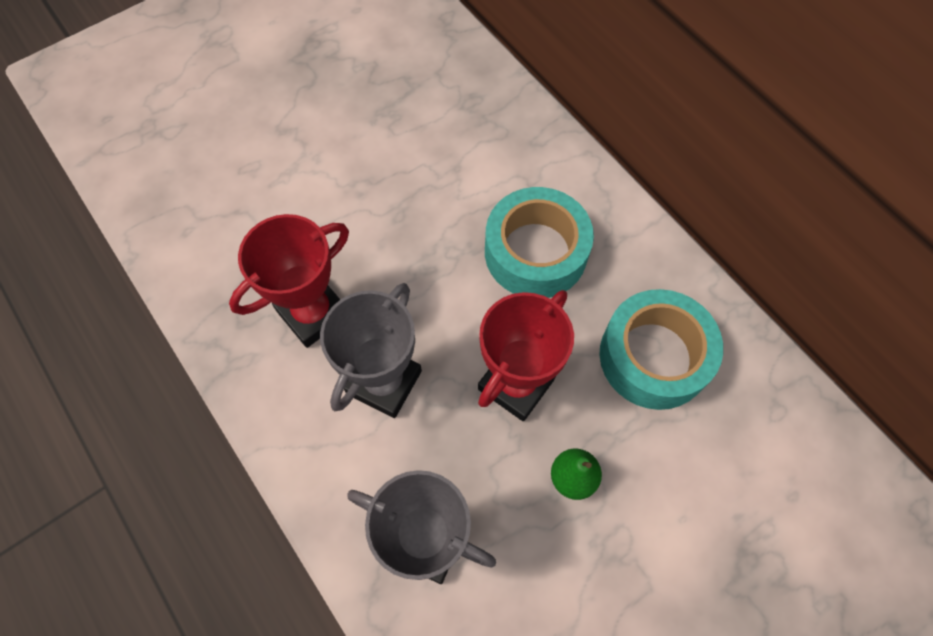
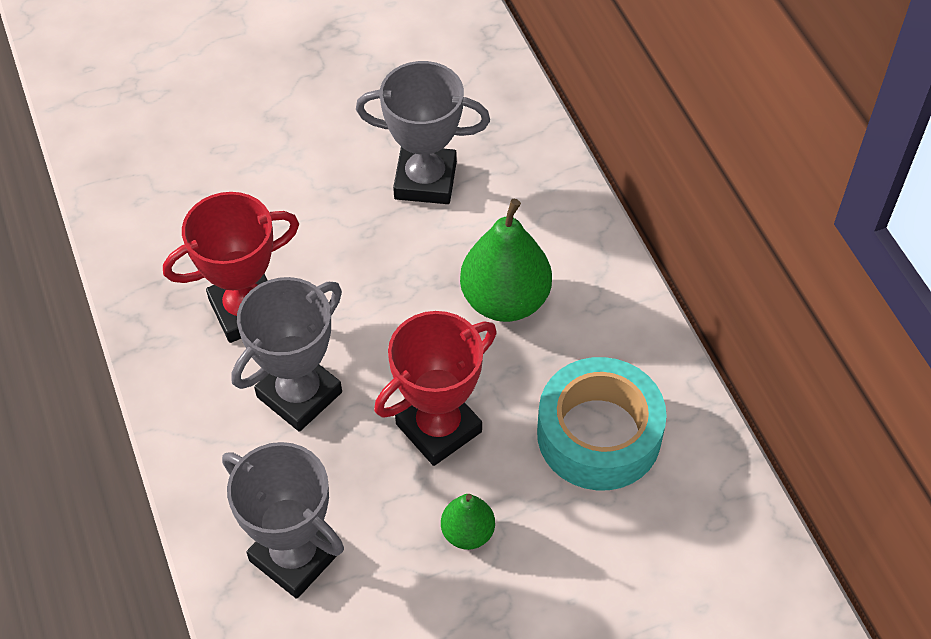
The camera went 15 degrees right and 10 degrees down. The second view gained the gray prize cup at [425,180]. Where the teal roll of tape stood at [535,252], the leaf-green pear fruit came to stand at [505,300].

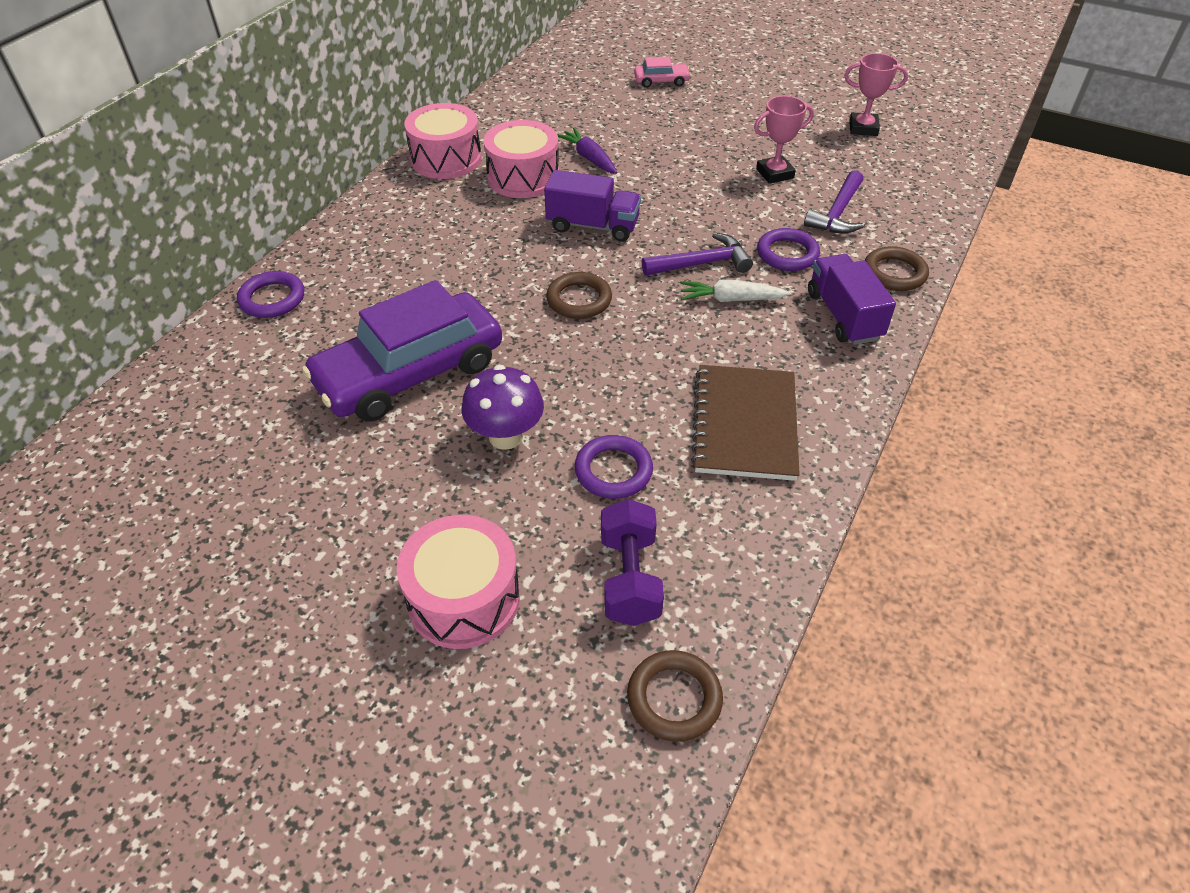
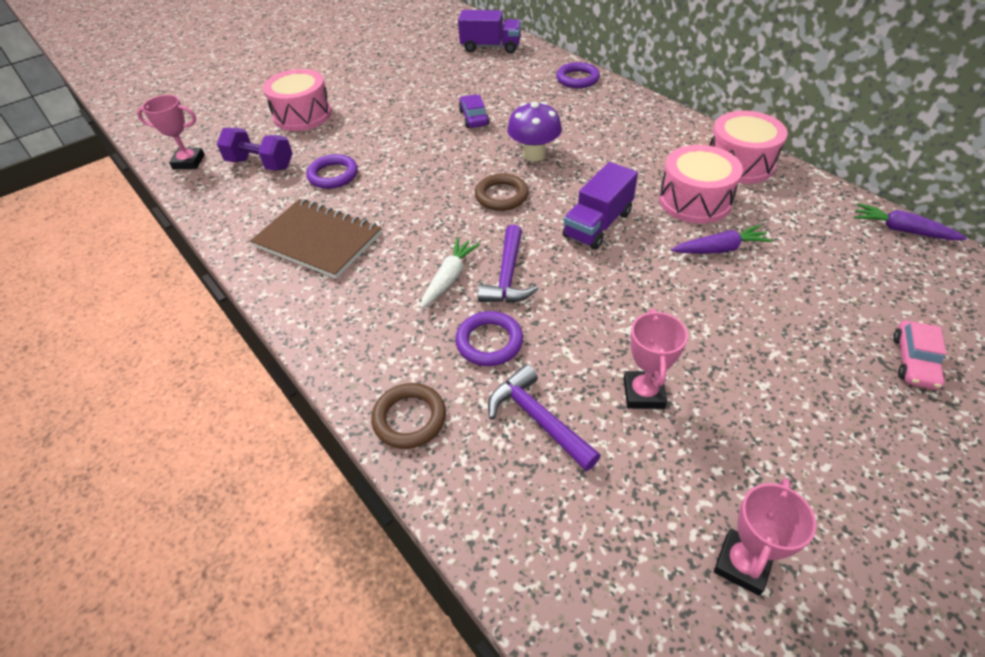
The camera went 115 degrees right and 0 degrees up. The second view gained the violet toy carrot at [901,230]. The violet mushroom ended up elsewhere, having gone from [506,436] to [534,154]. The violet truck ended up elsewhere, having gone from [843,316] to [490,47]. Where the russet ring stood at [674,698], the rosy prize cup came to stand at [188,162]. The size of the violet car at [410,373] changed by a factor of 0.42.

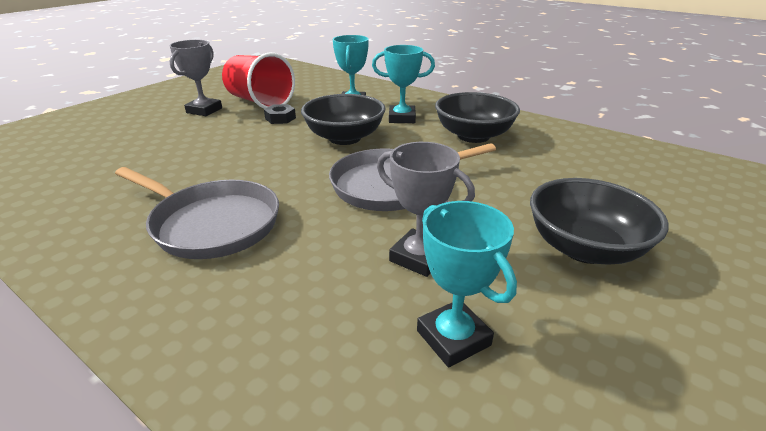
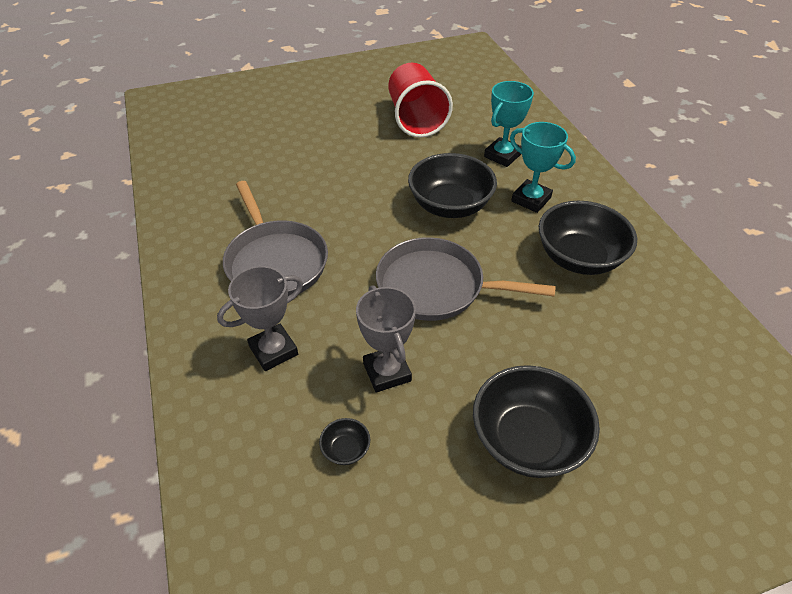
The camera went 35 degrees right and 15 degrees up. The second view lost the jet-black hex nut at [280,118]. The gray prize cup ended up elsewhere, having gone from [204,110] to [273,350]. Where the teal prize cup stood at [453,338], the jet-black deep dish came to stand at [346,449].

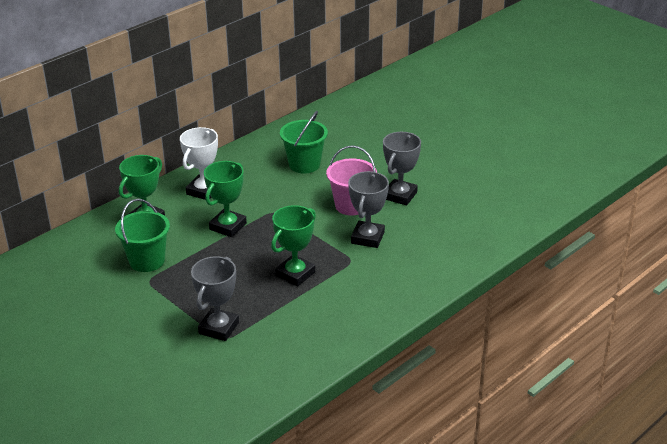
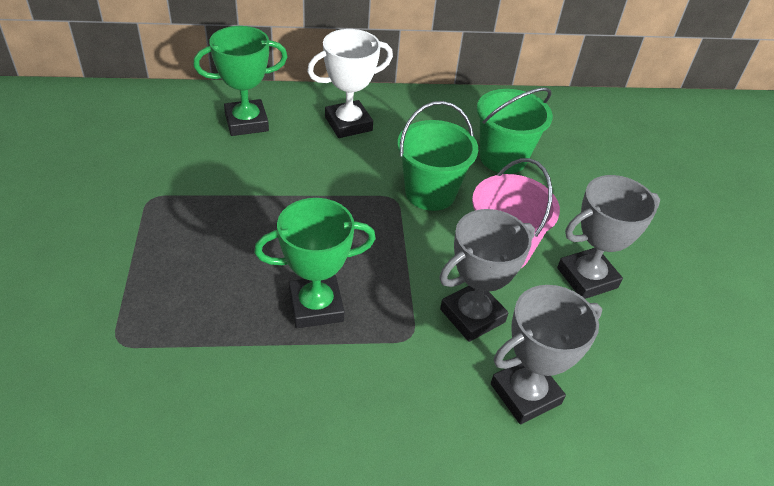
The camera went 35 degrees right and 10 degrees up. The second view lost the leaf-green prize cup at [228,226]. The leaf-green pail ended up elsewhere, having gone from [147,261] to [430,193]. The gray prize cup ended up elsewhere, having gone from [219,328] to [525,394].

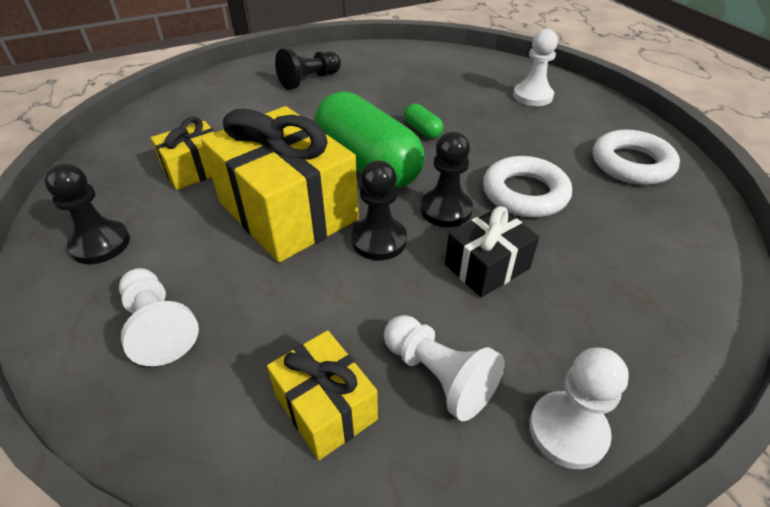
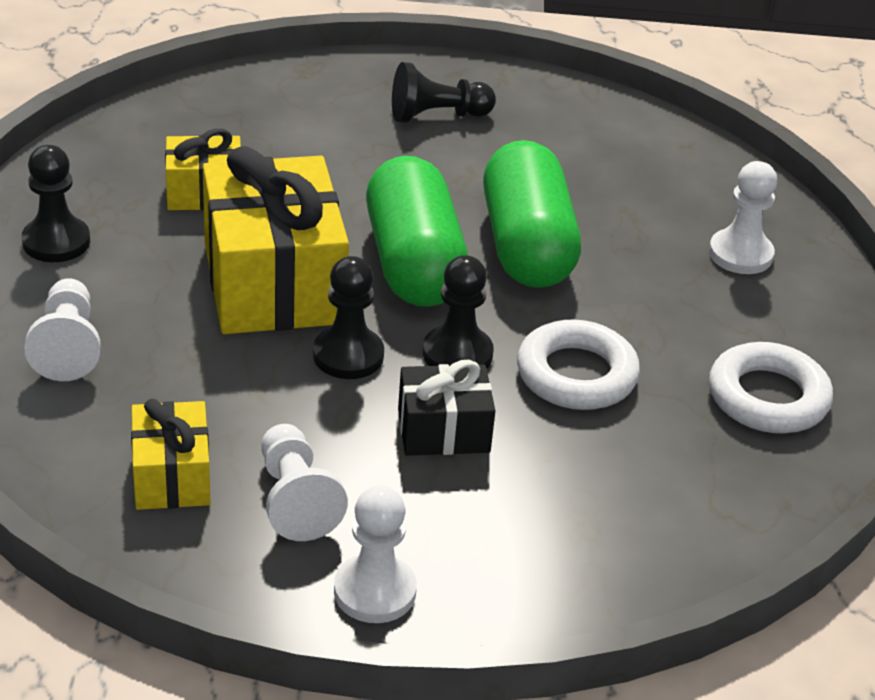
The camera went 25 degrees right and 5 degrees down. The size of the leaf-green capsule at [422,130] changed by a factor of 2.49.

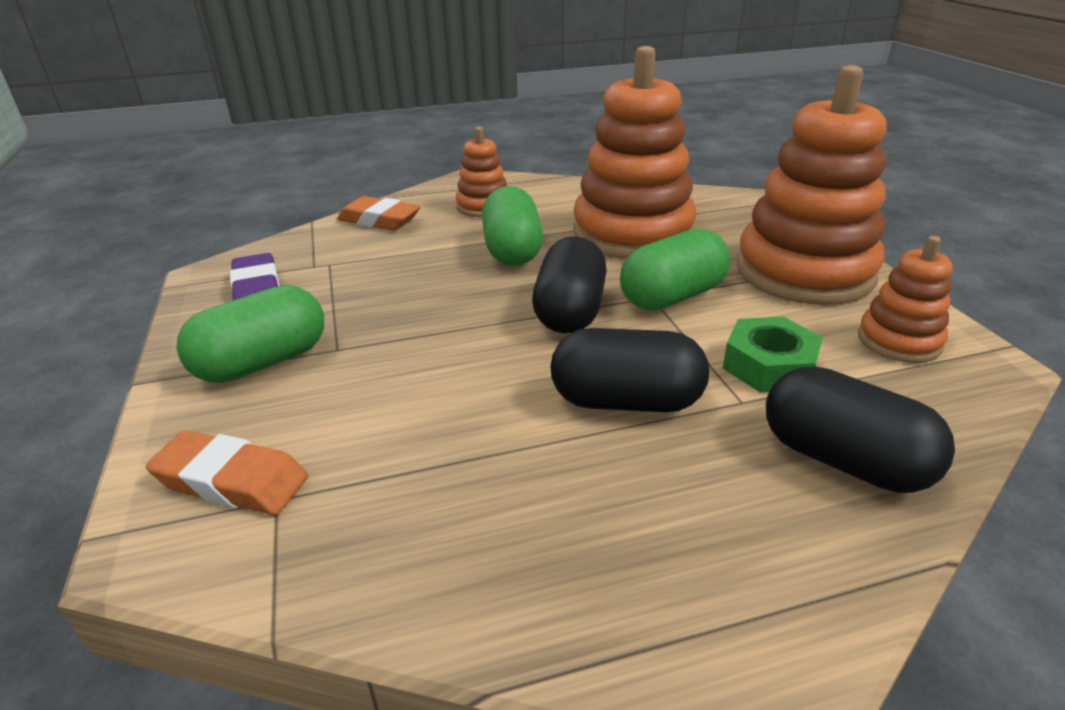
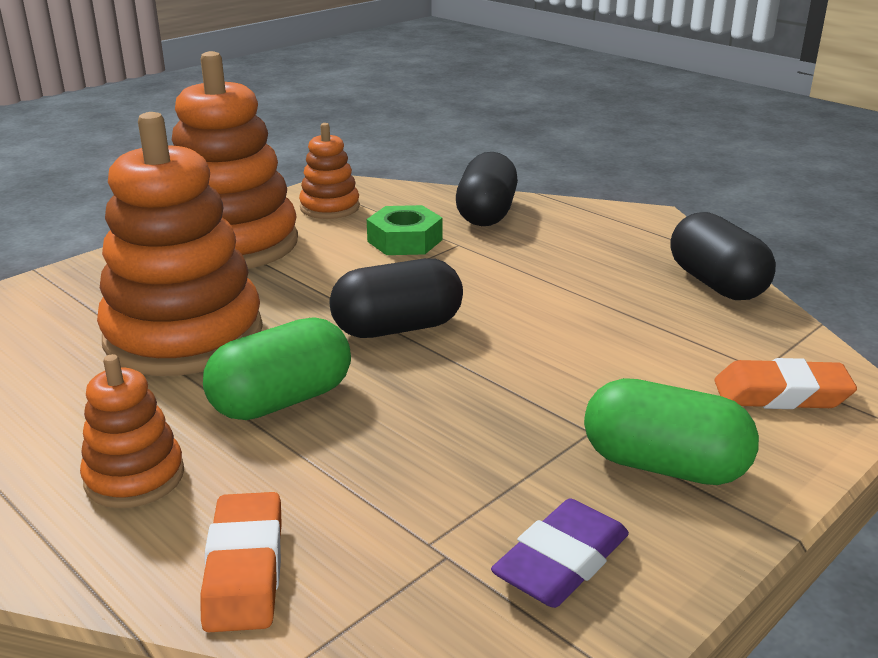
The camera went 120 degrees left and 5 degrees down. The second view lost the leaf-green capsule at [672,297]. The jet-black capsule ended up elsewhere, having gone from [626,401] to [716,284]. The orange eraser at [232,481] ended up facing another way, 75 degrees counterclockwise from before.

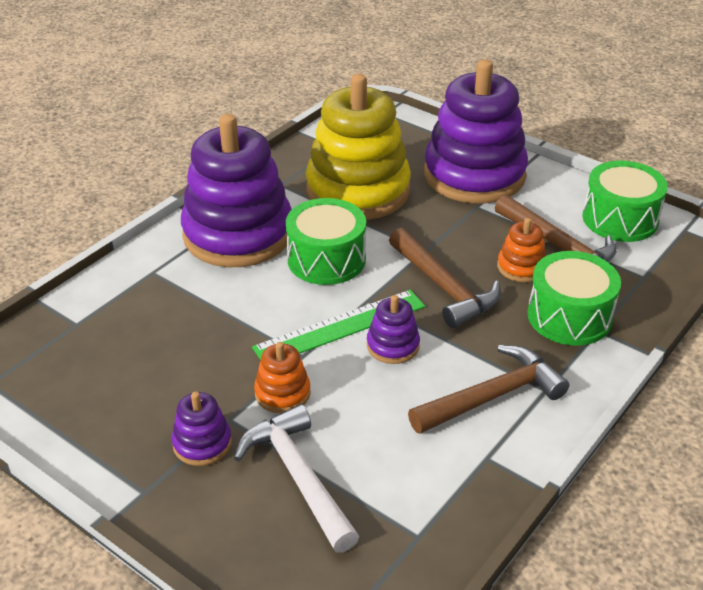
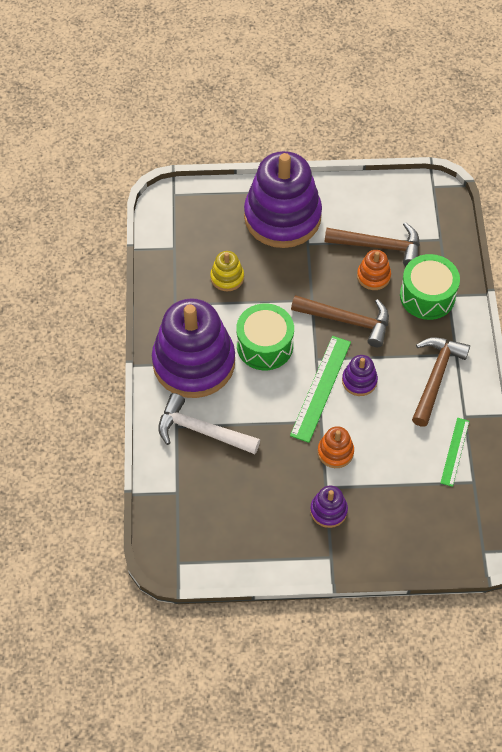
The camera went 40 degrees left and 20 degrees up. The second view lost the leaf-green drum at [620,219]. The second view gained the leaf-green measuring stick at [455,451]. The white carpenter's hammer ended up elsewhere, having gone from [298,476] to [201,431]. The size of the golden ring stacker at [358,190] changed by a factor of 0.42.

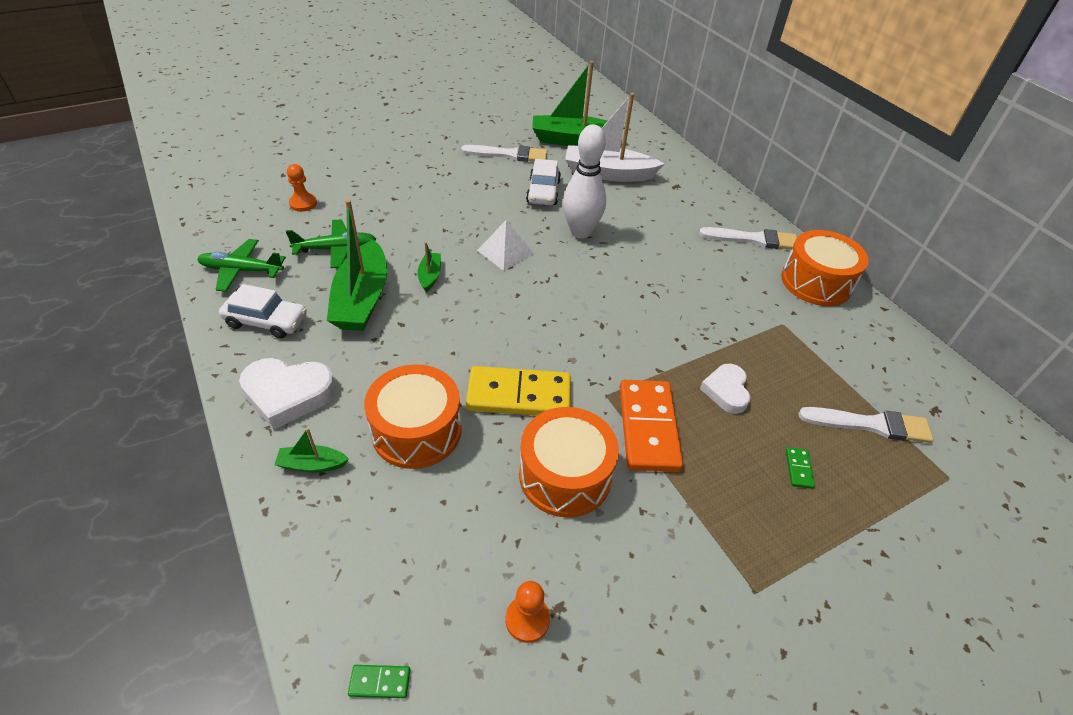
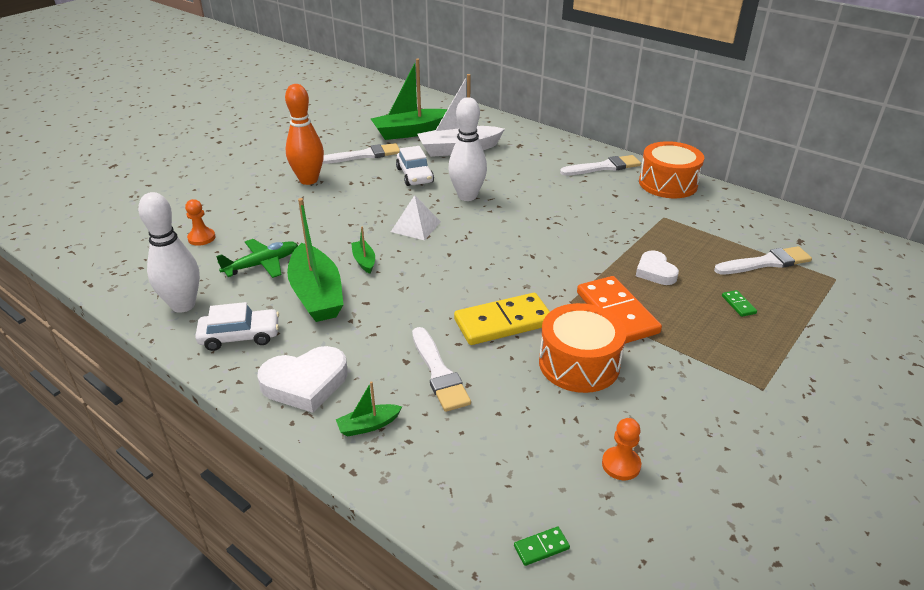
The camera went 20 degrees left and 10 degrees down. The second view gained the orange skittle at [308,180]. Where the leaf-green plane stood at [241,271], the white skittle came to stand at [183,305]. Where the orange drum stood at [417,430], the white paintbrush came to stand at [439,372].

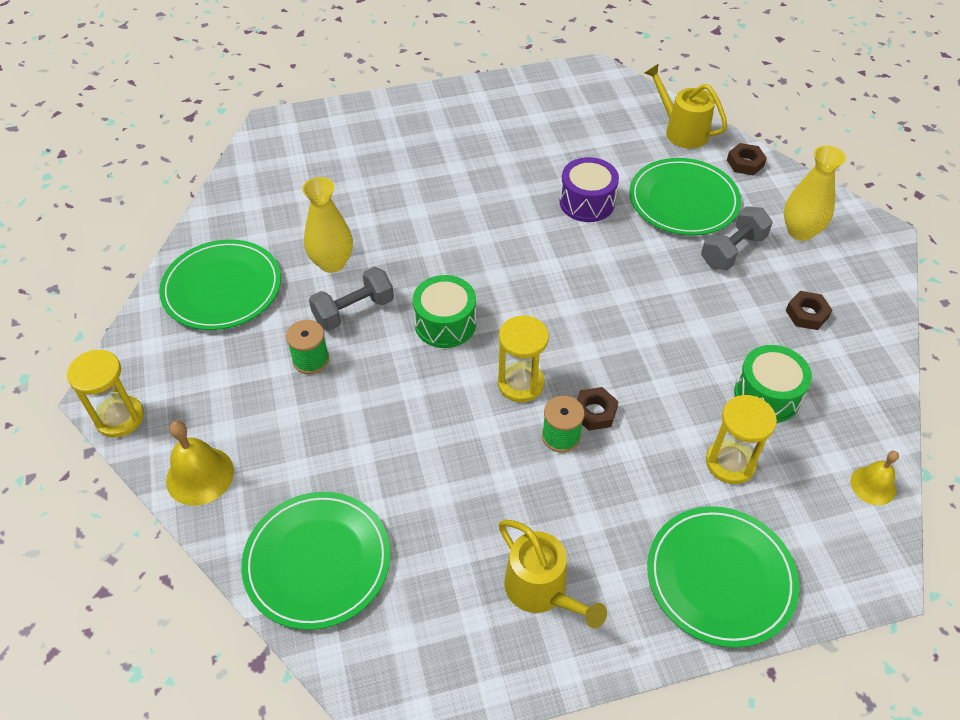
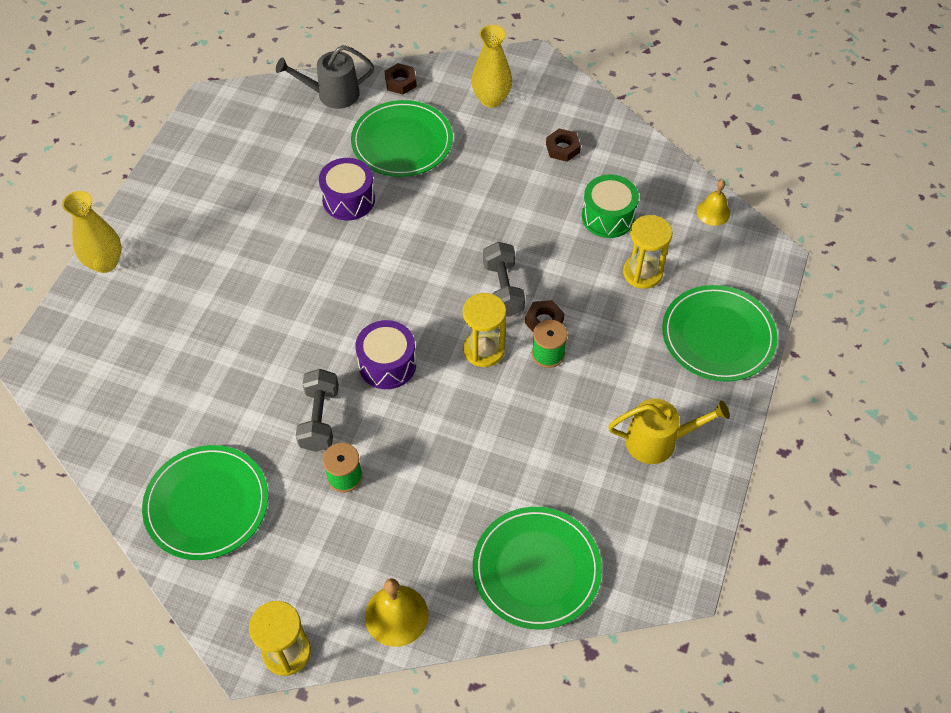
The camera went 55 degrees left and 5 degrees up. The golden vase ended up elsewhere, having gone from [332,263] to [105,263]. The gray dumbbell ended up elsewhere, having gone from [732,250] to [503,289]. What was the leaf-green drum at [445,323] turned into the violet drum at [387,364]. What was the golden sprinkling can at [681,131] turned into the gray sprinkling can at [332,94].

